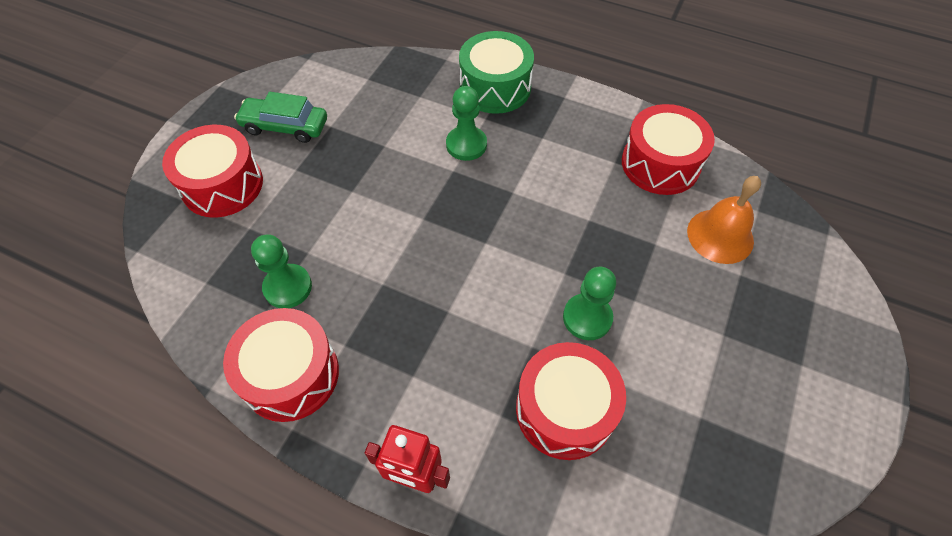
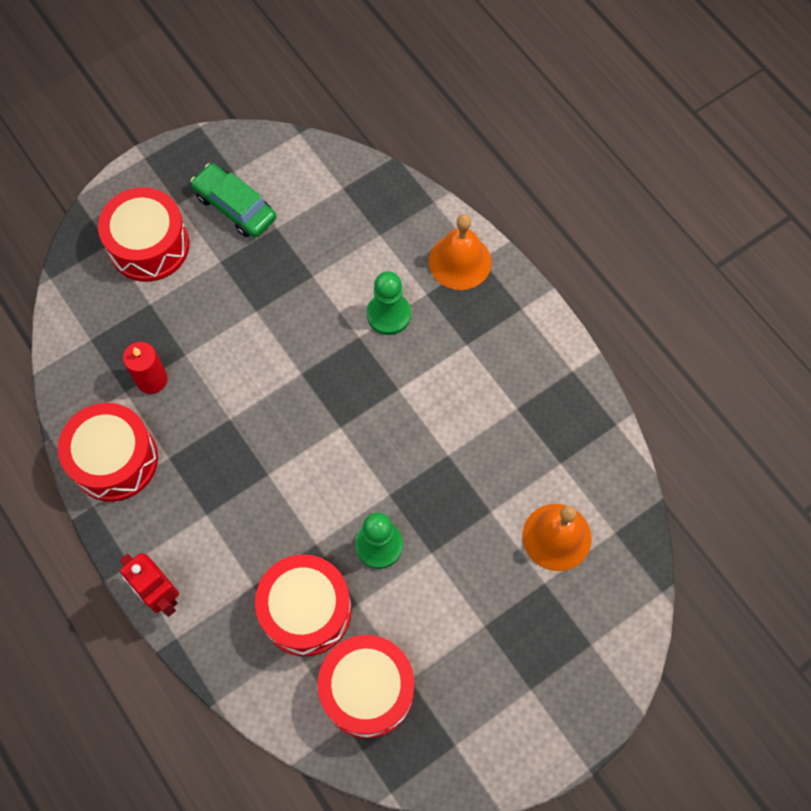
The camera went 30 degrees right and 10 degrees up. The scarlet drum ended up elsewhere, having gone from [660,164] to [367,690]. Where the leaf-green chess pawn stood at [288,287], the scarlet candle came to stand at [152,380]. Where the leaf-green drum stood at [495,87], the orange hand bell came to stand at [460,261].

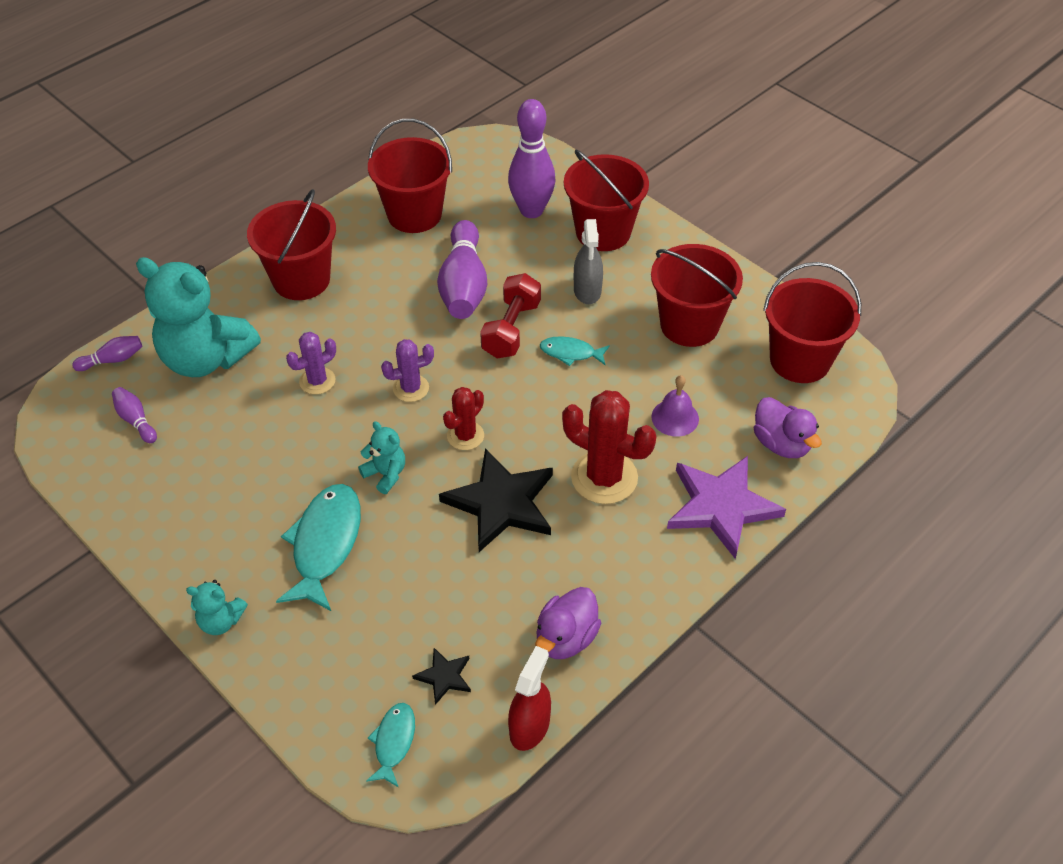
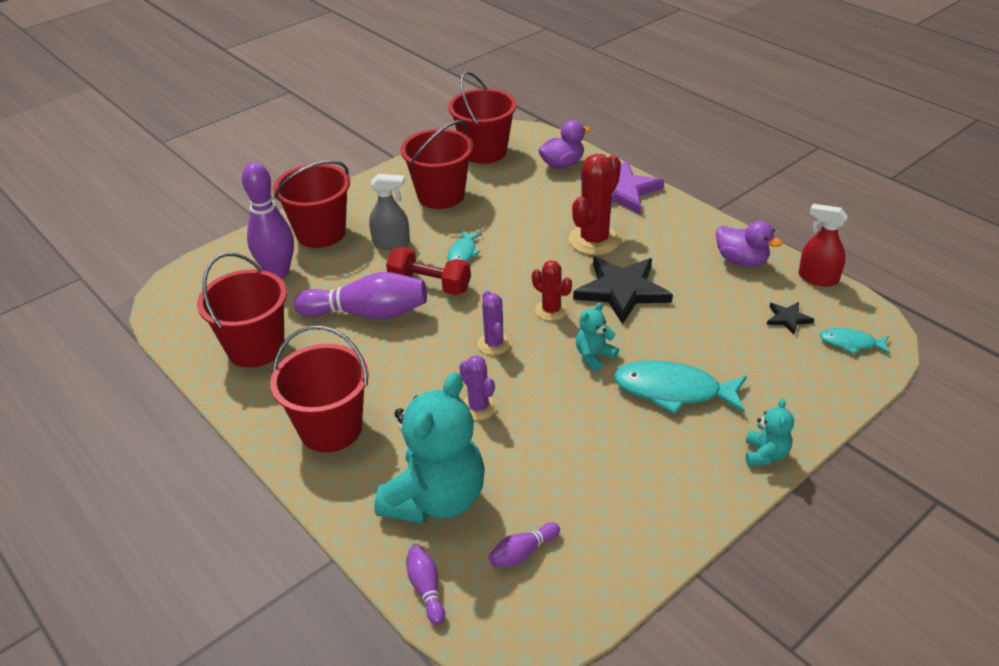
The camera went 85 degrees left and 10 degrees down. The second view lost the violet hand bell at [675,417].

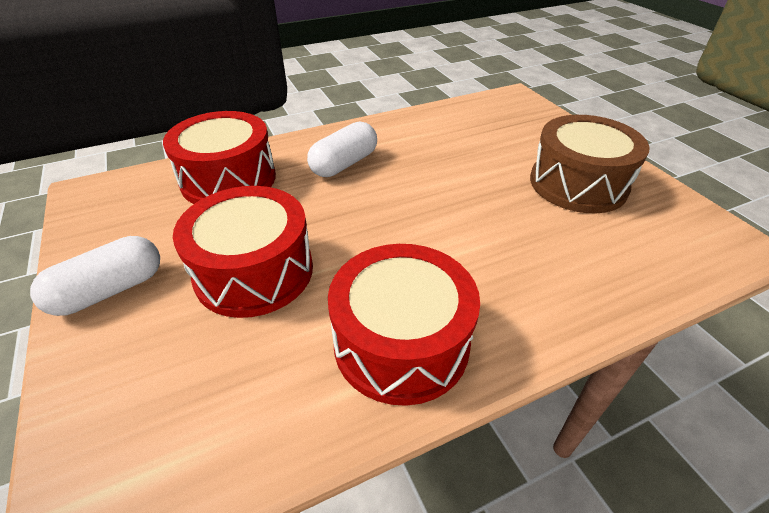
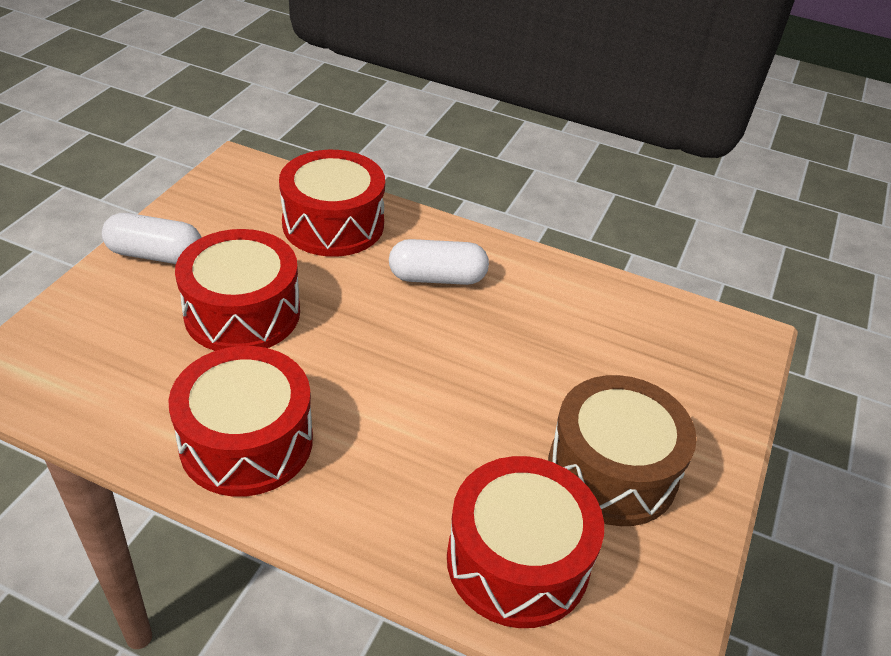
The camera went 45 degrees right and 0 degrees up. The second view gained the scarlet drum at [517,561].

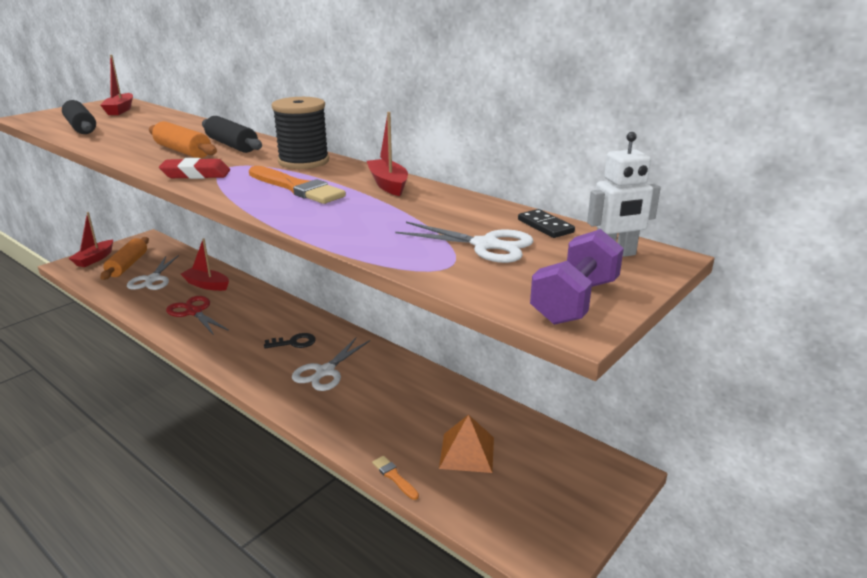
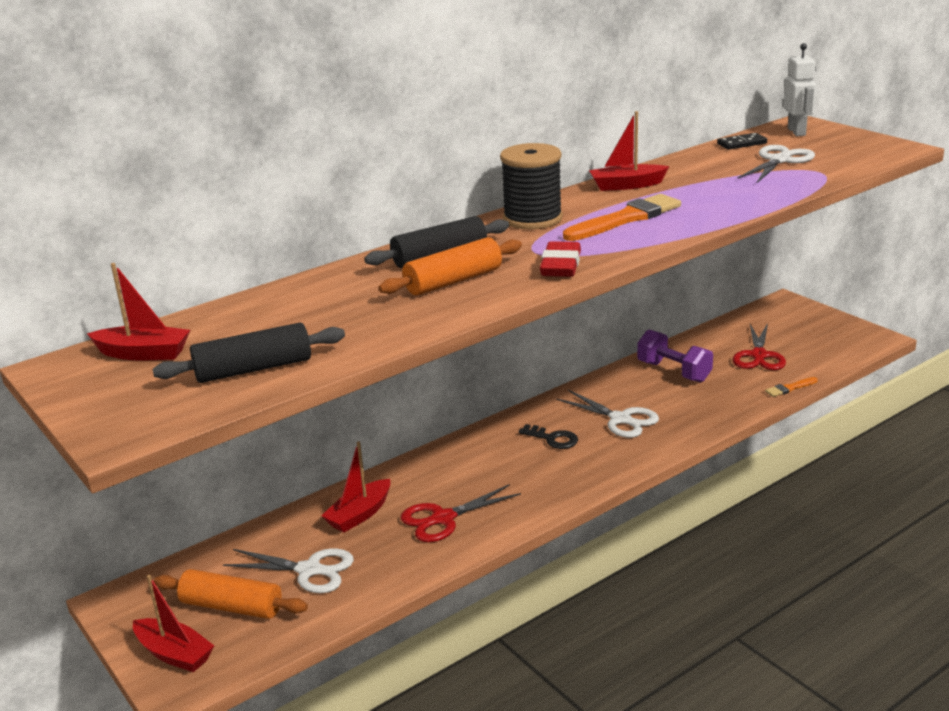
The camera went 75 degrees left and 0 degrees up. The violet dumbbell ended up elsewhere, having gone from [575,301] to [674,372]. Where the orange pyramid stood at [467,452], the scarlet pair of scissors came to stand at [758,355]. The jet-black door key at [294,342] ended up facing another way, 120 degrees clockwise from before.

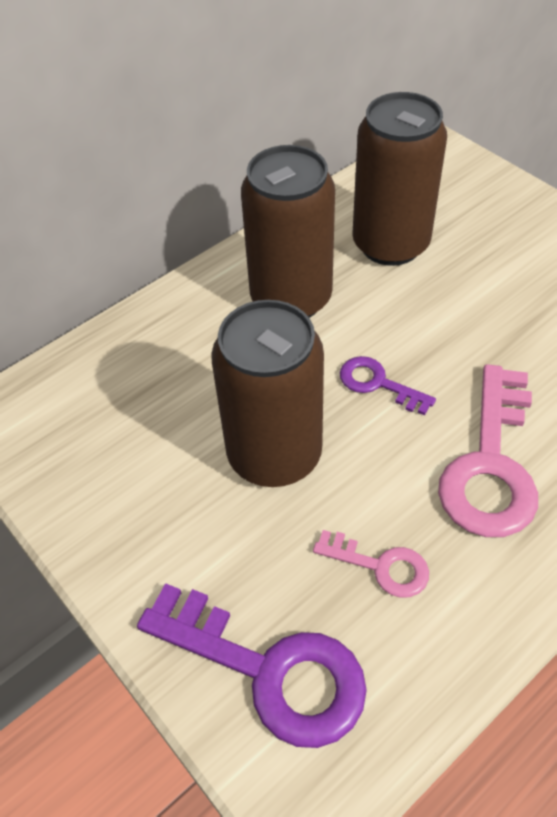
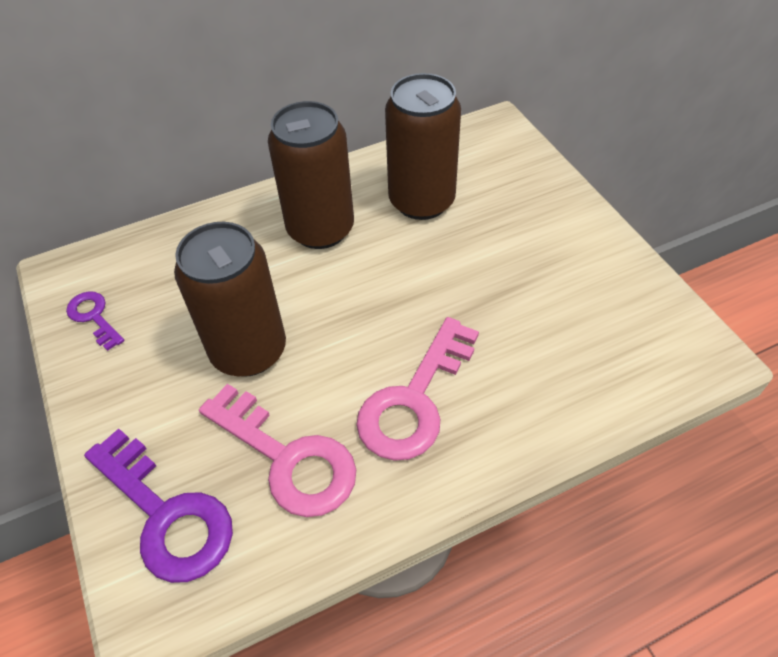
The camera went 15 degrees right and 0 degrees up. The violet door key ended up elsewhere, having gone from [378,384] to [94,317]. The size of the rosy door key at [380,566] changed by a factor of 1.91.

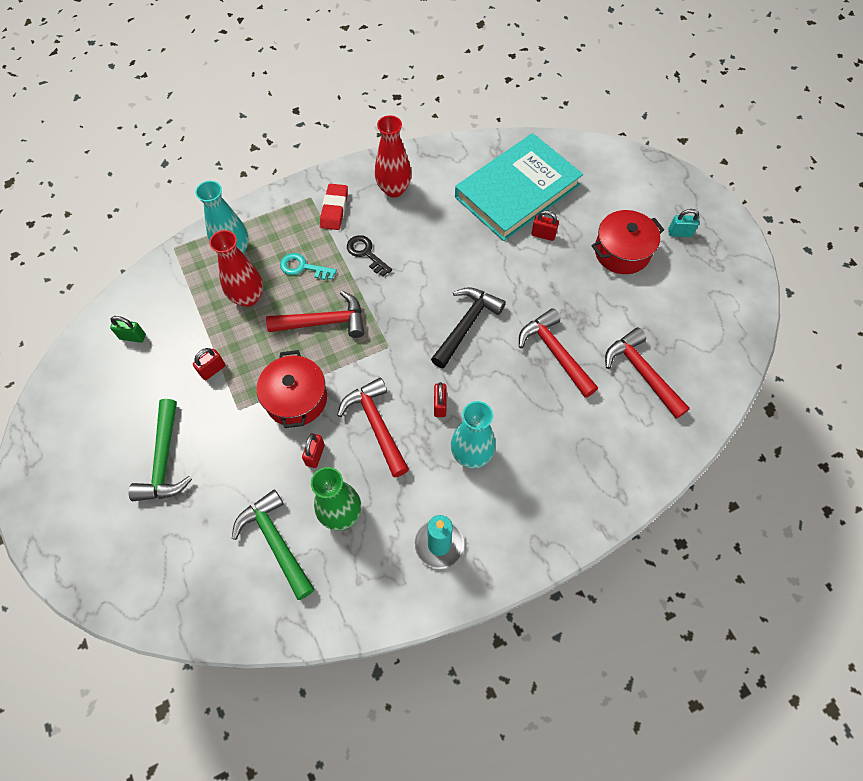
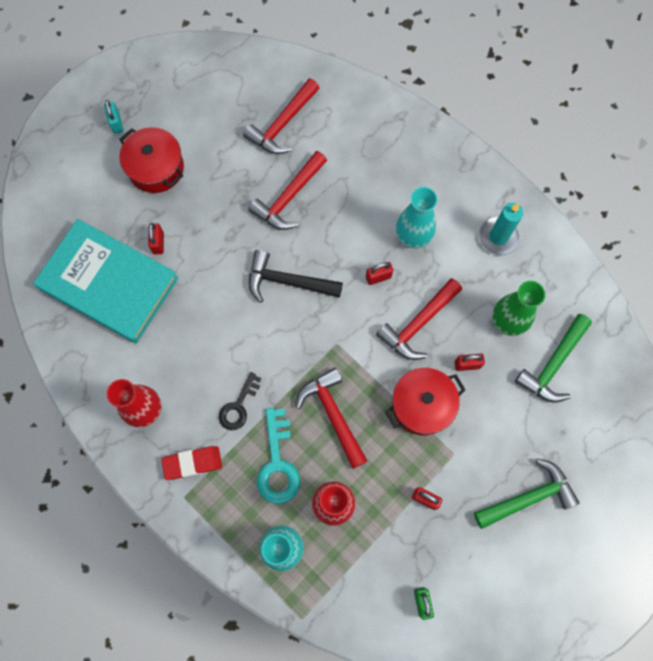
The camera went 110 degrees left and 10 degrees up. The size of the teal door key at [303,267] changed by a factor of 1.51.

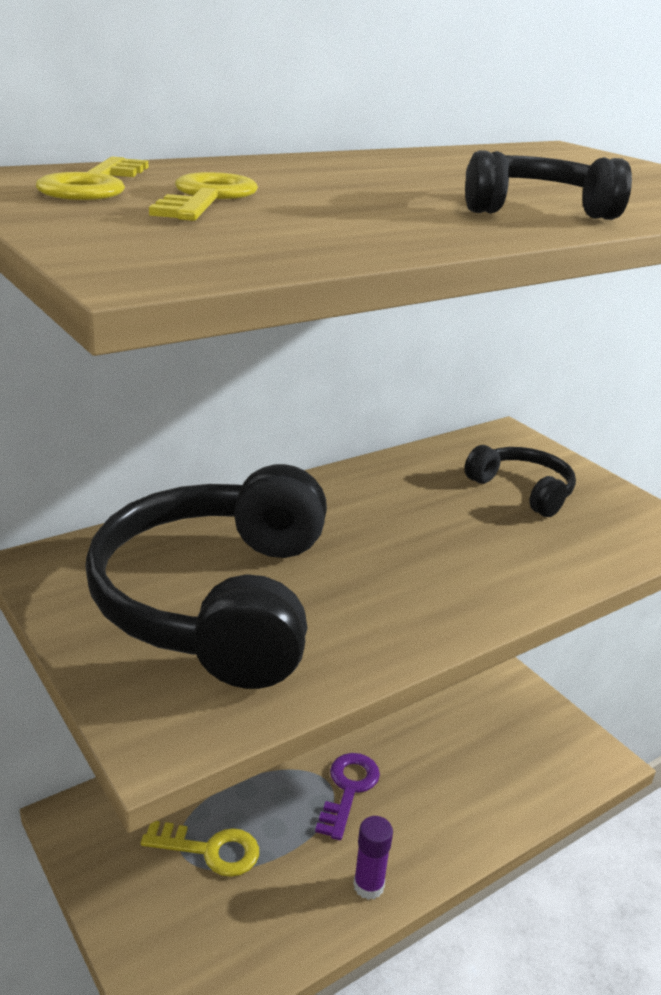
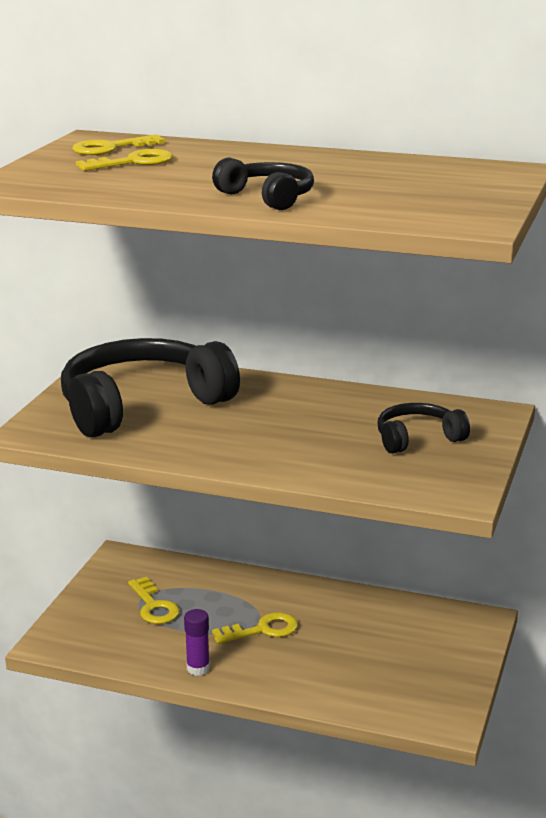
The camera went 55 degrees right and 5 degrees down. What was the violet door key at [348,789] turned into the golden door key at [262,630]. The jet-black headset at [522,490] ended up facing another way, 120 degrees counterclockwise from before.

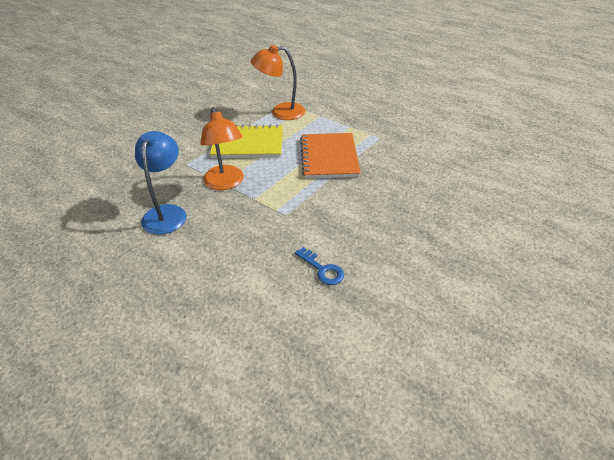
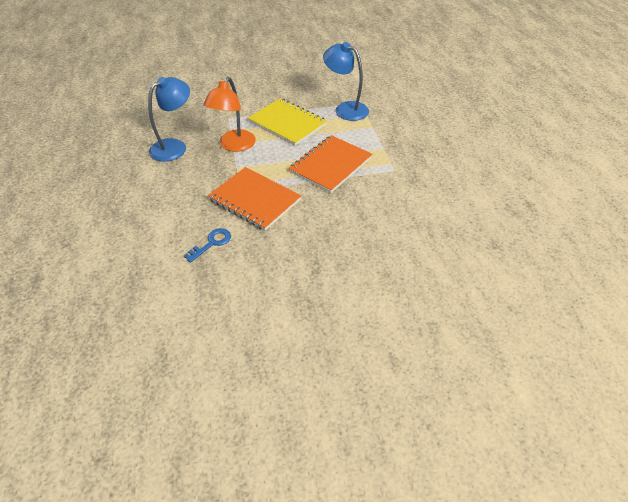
The camera went 40 degrees right and 5 degrees up. The second view gained the orange exercise book at [255,200]. What was the orange desk lamp at [280,112] turned into the cobalt desk lamp at [345,109]. The cobalt door key at [322,269] ended up facing another way, 135 degrees counterclockwise from before.

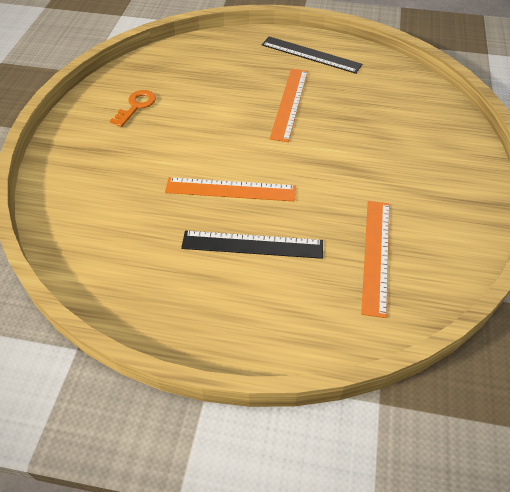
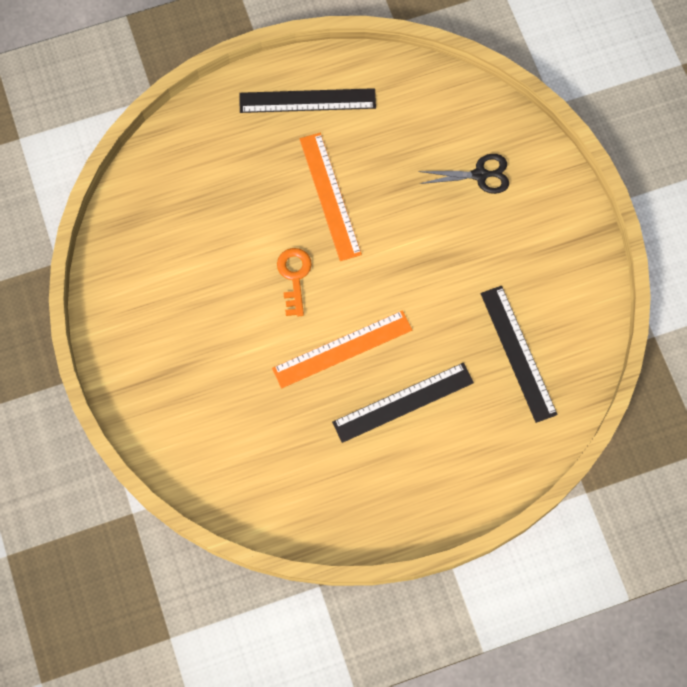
The camera went 30 degrees left and 20 degrees up. The second view gained the jet-black pair of scissors at [480,175]. The orange door key ended up elsewhere, having gone from [136,106] to [294,276]. What was the orange measuring stick at [375,255] turned into the jet-black measuring stick at [518,353].

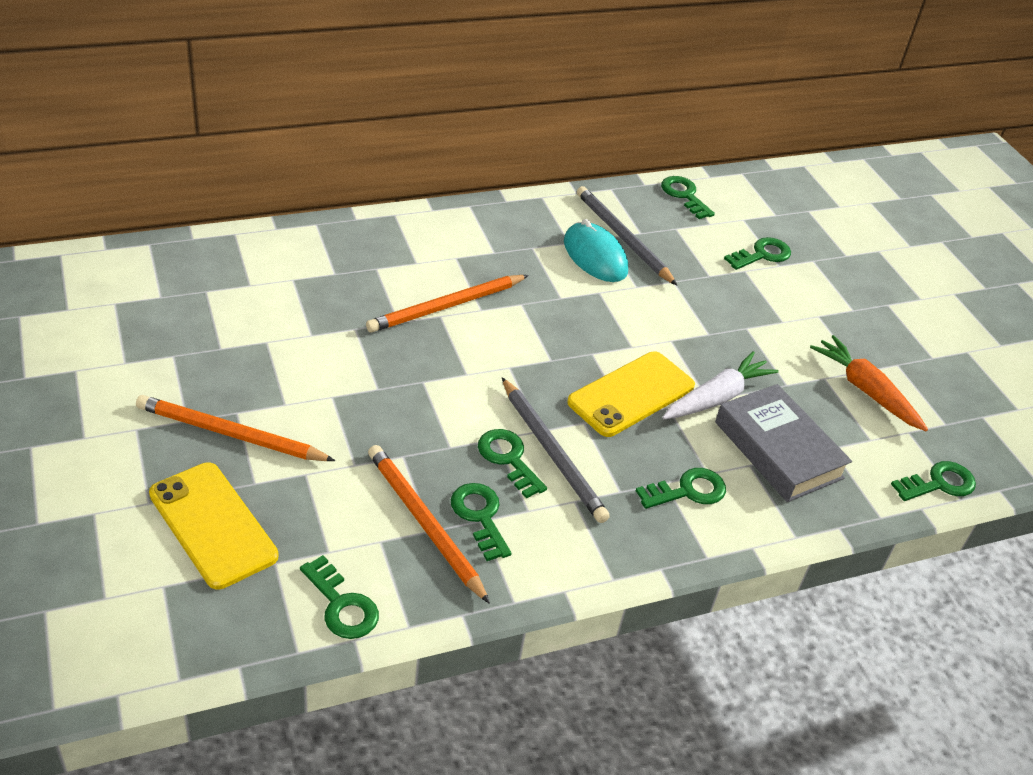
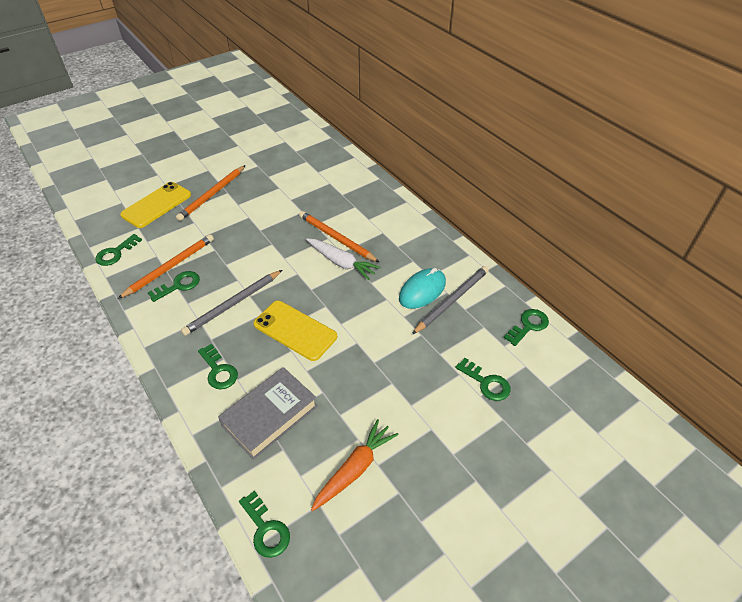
The camera went 80 degrees right and 5 degrees up. The second view lost the leaf-green door key at [508,459]. The white toy carrot ended up elsewhere, having gone from [716,397] to [341,263]. The orange lead pencil at [231,434] ended up facing another way, 150 degrees counterclockwise from before.

